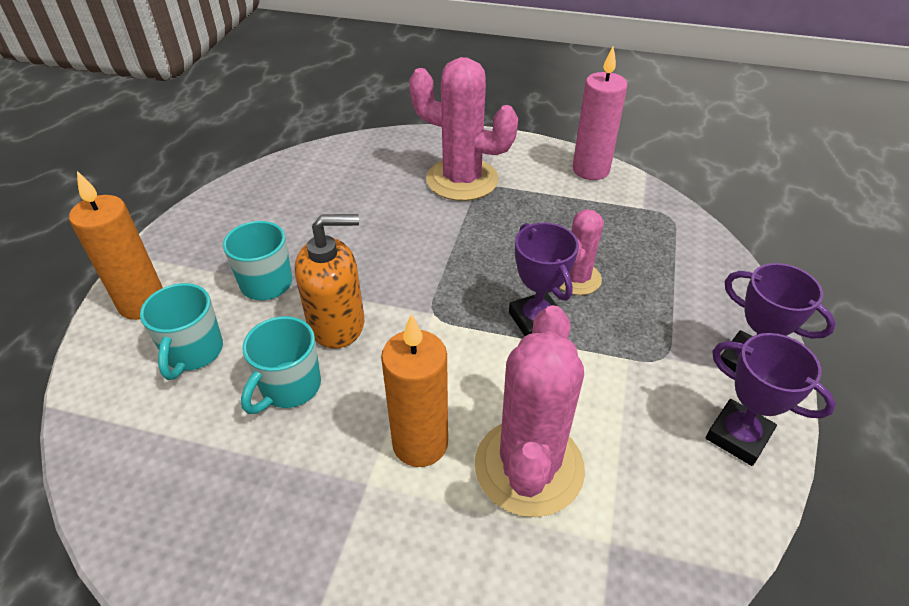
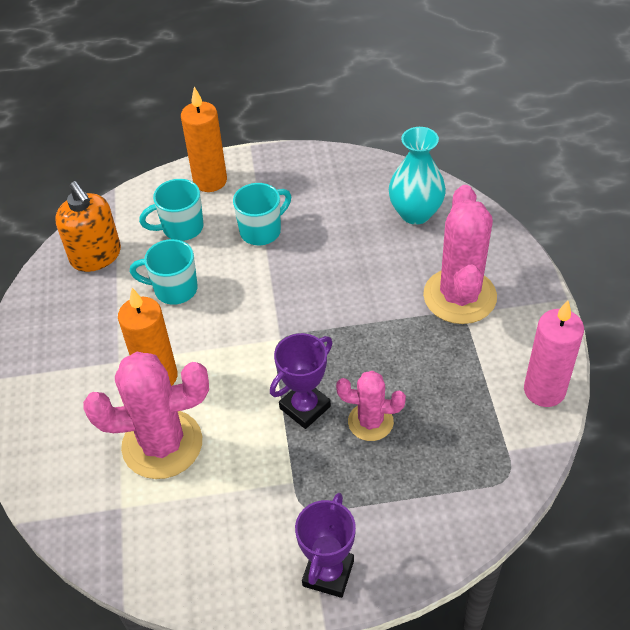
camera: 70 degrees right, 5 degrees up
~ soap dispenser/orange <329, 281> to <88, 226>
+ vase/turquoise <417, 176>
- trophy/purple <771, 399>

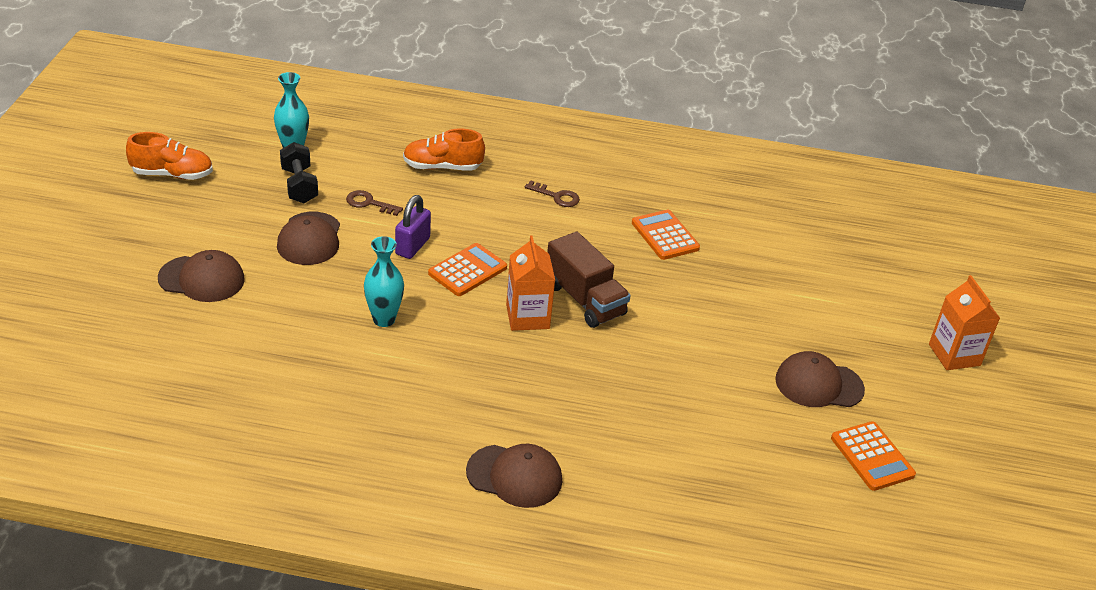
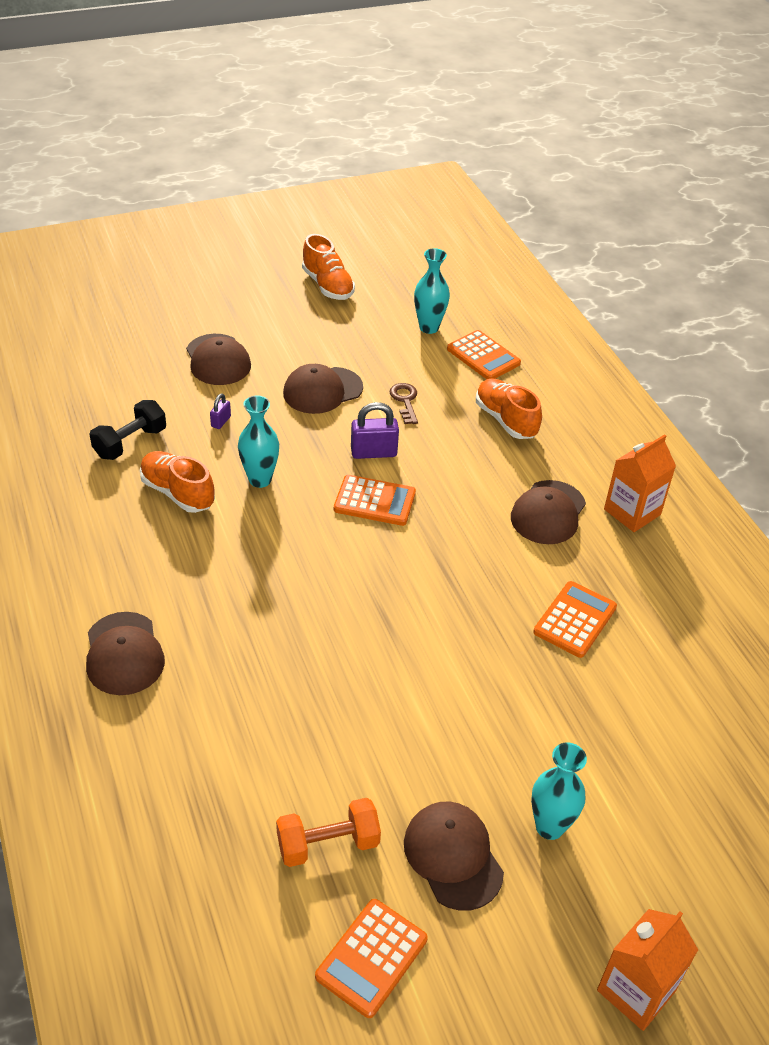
camera: 60 degrees right, 5 degrees up
~ dumbbell/black <299, 172> to <127, 430>
+ shoe/orange <177, 482>
+ padlock/purple <220, 411>
+ dumbbell/orange <328, 832>
+ calculator/orange <484, 354>
~ key/brown <552, 194> to cap/brown <548, 512>
+ vase/turquoise <559, 791>
~ carton/orange <530, 283> to <640, 483>
- truck/brown <589, 280>

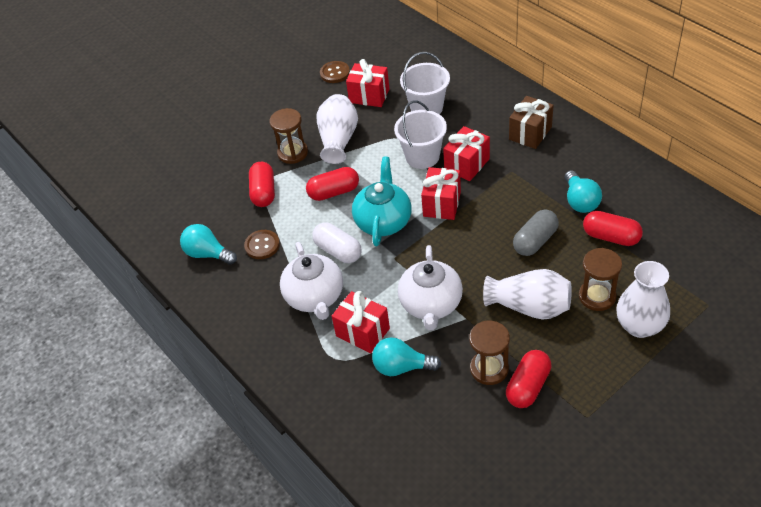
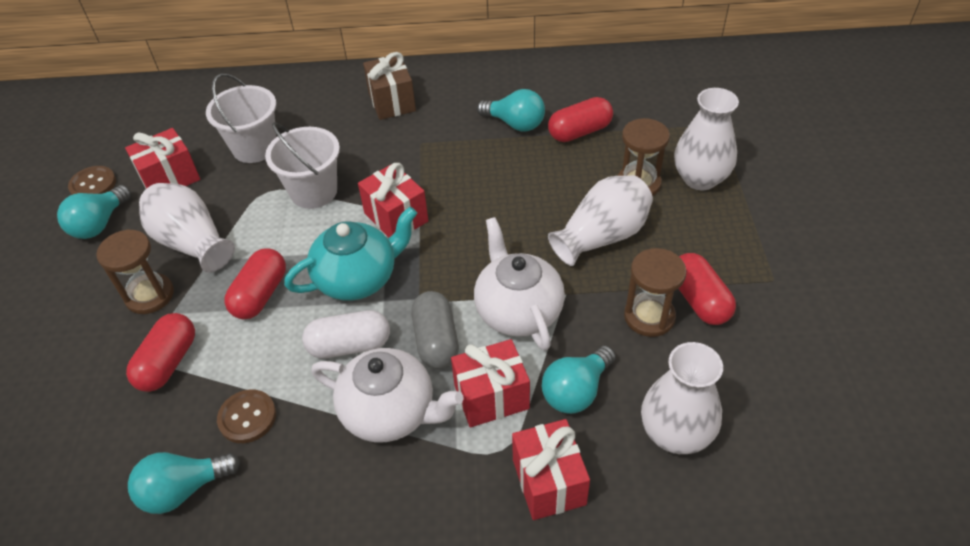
camera: 55 degrees left, 0 degrees up
+ light bulb/turquoise <94, 212>
~ capsule/red <262, 184> = <160, 352> 75 degrees clockwise
~ teapot/turquoise <382, 201> = <350, 254> 105 degrees clockwise
~ capsule/grey <536, 232> to <435, 330>
~ teapot/white <430, 288> = <519, 284> 150 degrees counterclockwise
~ gift/red <466, 153> to <551, 469>
+ vase/white <682, 398>

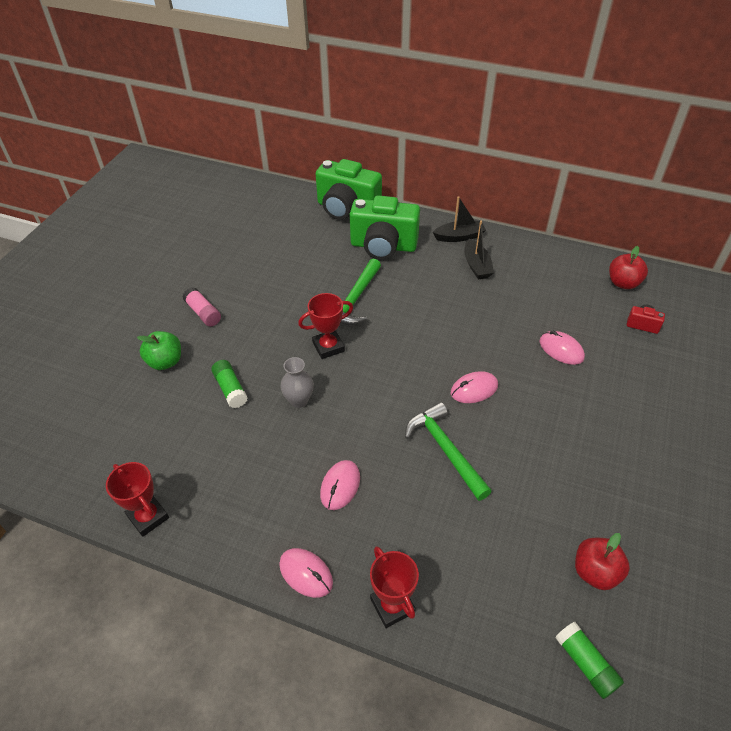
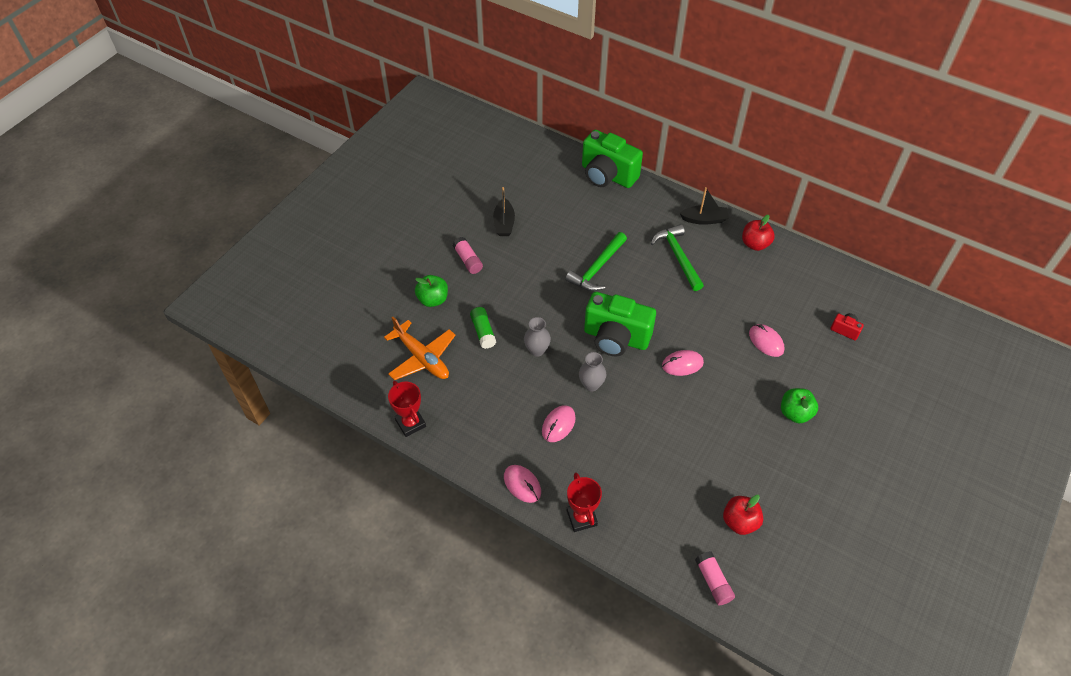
camera: 10 degrees right, 5 degrees up
+ plane/orange <420, 348>
~ boat/black <479, 250> to <504, 211>
+ vase/grey <592, 371>
~ camera/green <385, 228> to <620, 324>
~ hammer/green <448, 451> to <677, 257>
~ glue stick/green <589, 660> to glue stick/pink <715, 578>
~ apple/red <628, 267> to <758, 233>
+ apple/green <799, 406>
- trophy/red <325, 326>

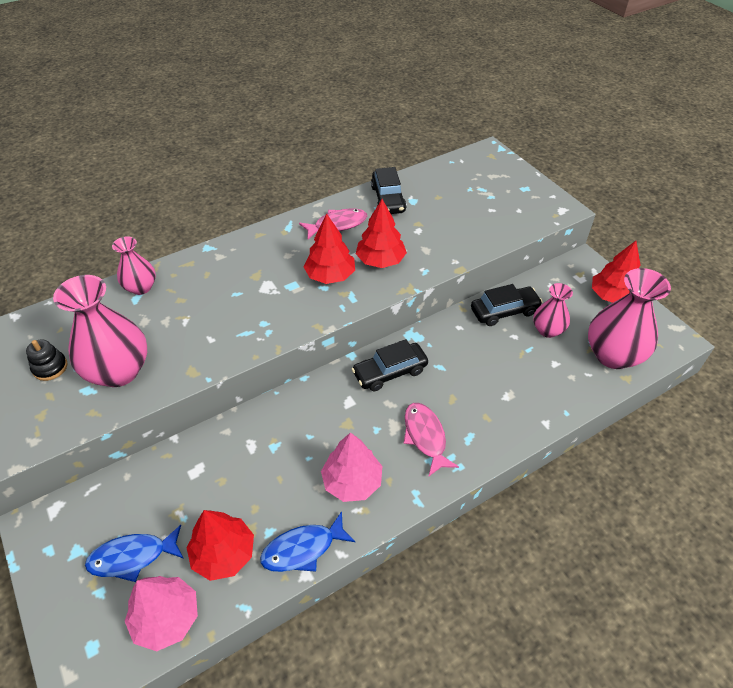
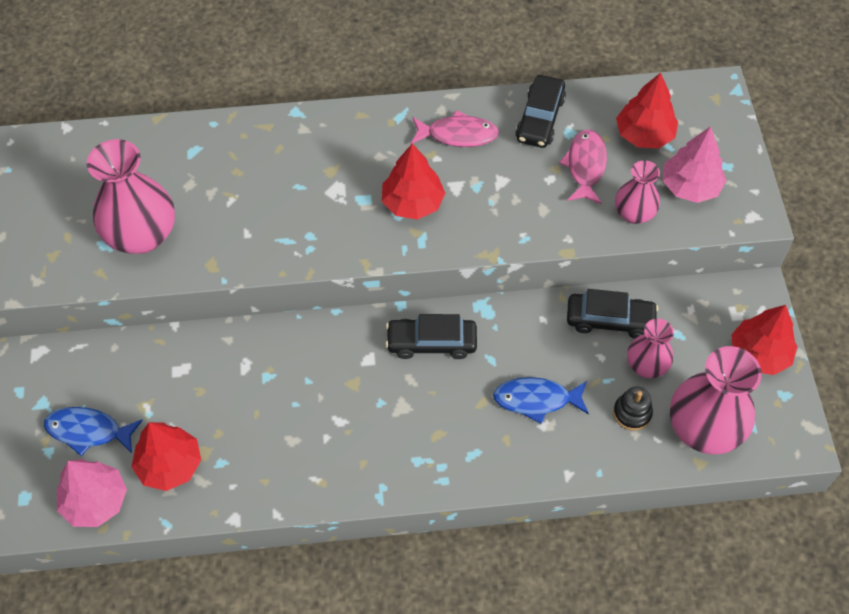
camera: 25 degrees right, 10 degrees up
~ fish/blue <308, 541> to <541, 400>
~ fish/pink <431, 440> to <583, 166>
~ stacking toy/black <47, 360> to <633, 408>
~ vase/pink <134, 265> to <637, 192>
~ tree/red <381, 233> to <647, 110>
~ tree/pink <351, 467> to <694, 164>

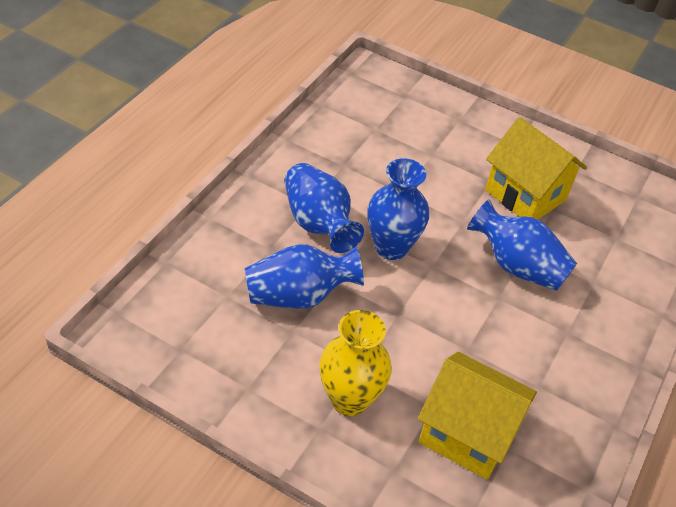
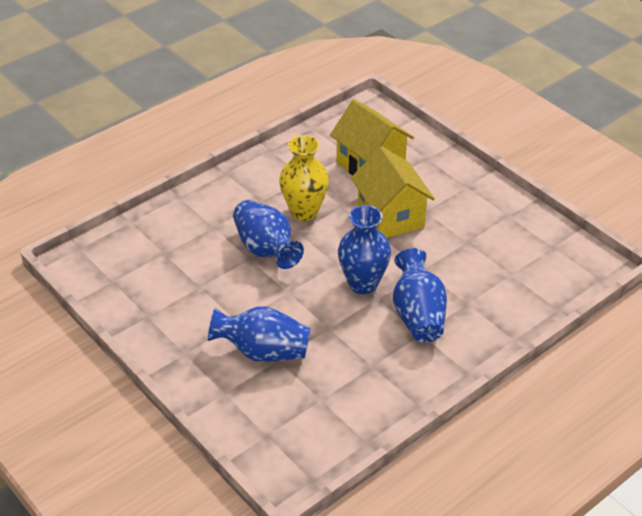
camera: 155 degrees left, 5 degrees down
~ vase/blue <304, 276> to <259, 334>
~ vase/yellow <355, 363> to <304, 178>
~ house/yellow <536, 168> to <393, 192>

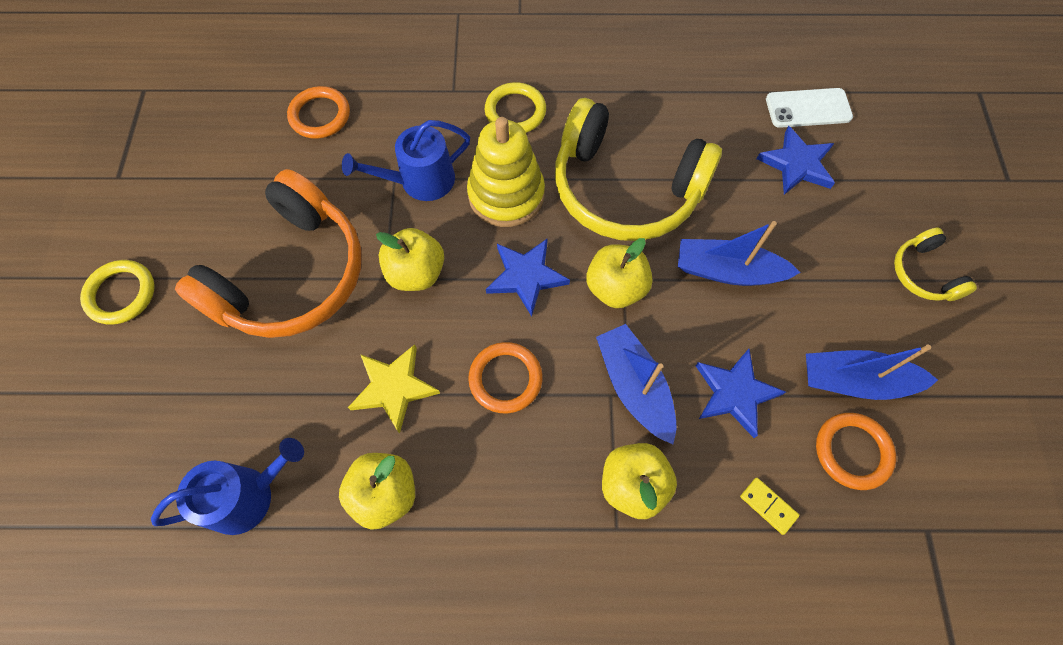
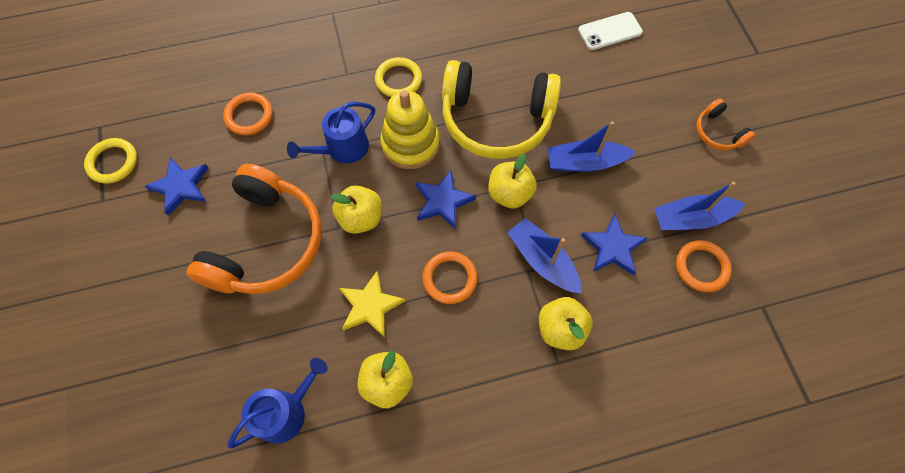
camera: 15 degrees left, 0 degrees up
~ ring/yellow <117, 292> to <110, 161>
~ star/blue <796, 160> to <177, 186>
~ headphones/yellow <935, 264> to headphones/orange <725, 124>
- domino/yellow <770, 506>

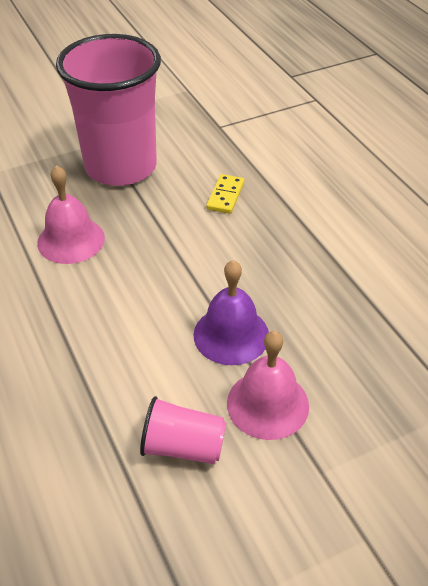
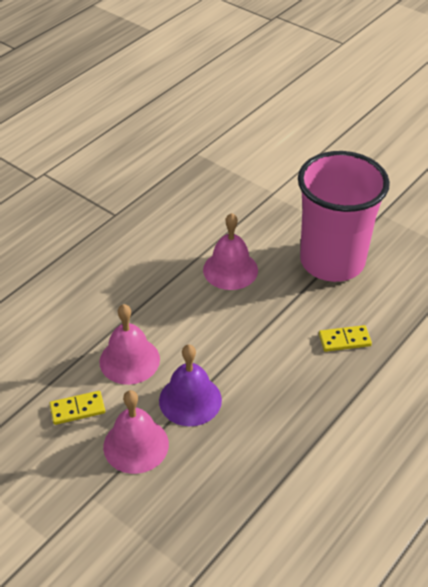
camera: 65 degrees right, 0 degrees up
~ cup/pink <183, 430> to domino/yellow <77, 408>
+ bell/pink <129, 344>

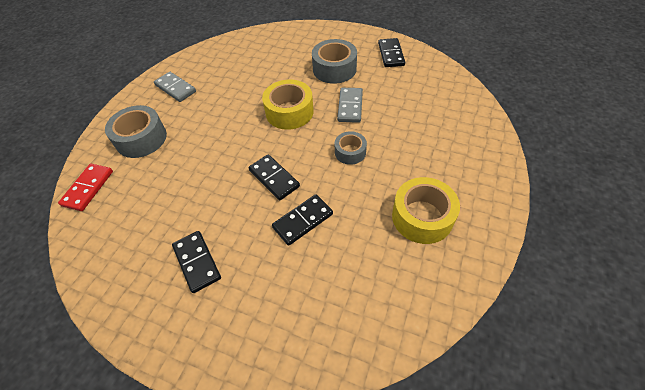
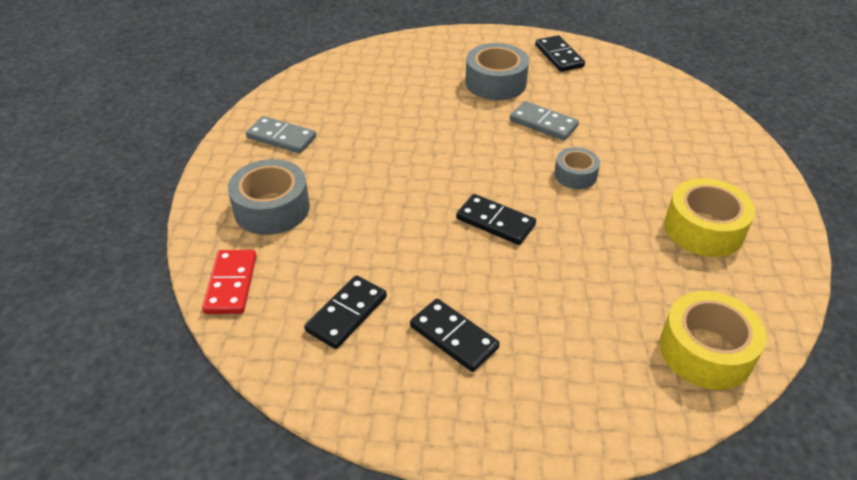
camera: 20 degrees left, 10 degrees down
~ domino/black <302, 220> to <345, 312>
~ domino/grey <350, 105> = <544, 121> 45 degrees counterclockwise
~ tape/yellow <288, 105> to <712, 340>

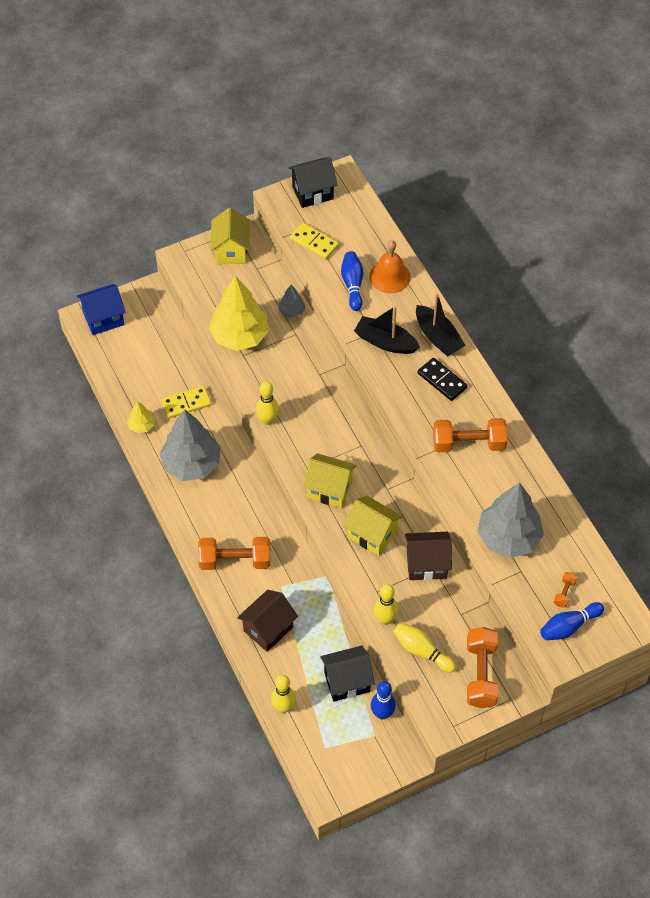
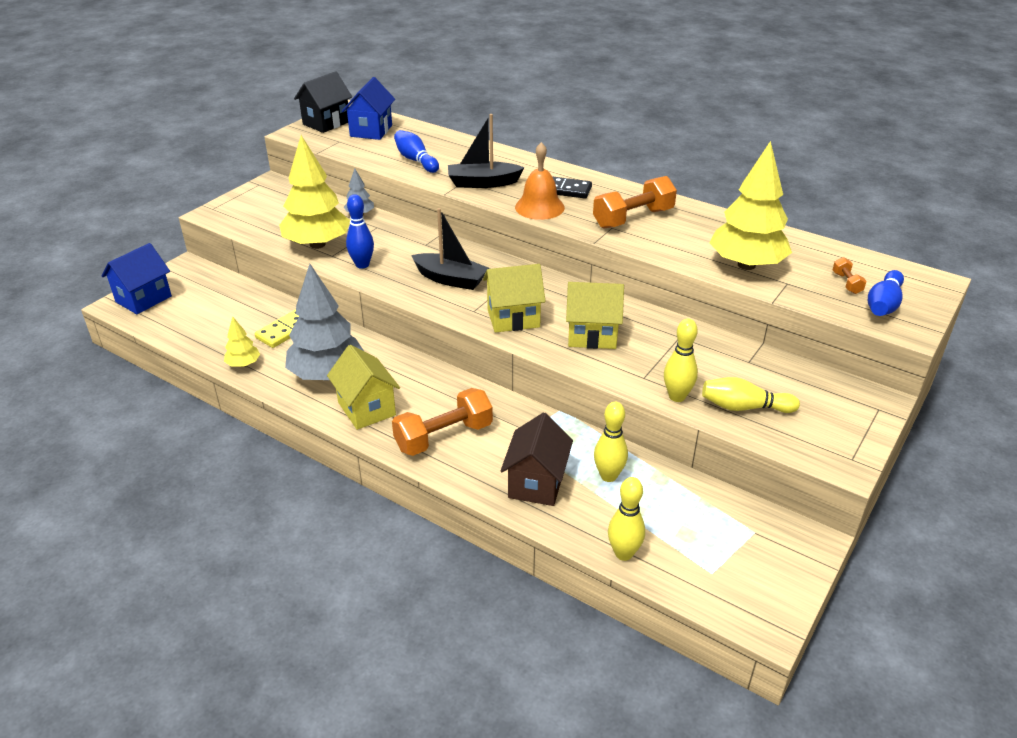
camera: 30 degrees left, 20 degrees down
~ house/yellow <230, 236> to <363, 387>
+ house/blue <368, 108>
~ bowling pin/blue <383, 700> to <360, 231>
~ boat/black <441, 325> to <450, 249>
~ bell/orange <390, 266> to <540, 181>
~ bowling pin/yellow <267, 403> to <611, 442>
~ tree/grey <510, 520> to tree/yellow <751, 205>
- domino/yellow <314, 241>
- house/black <347, 674>
- house/brown <428, 556>
- dumbbell/orange <482, 667>

